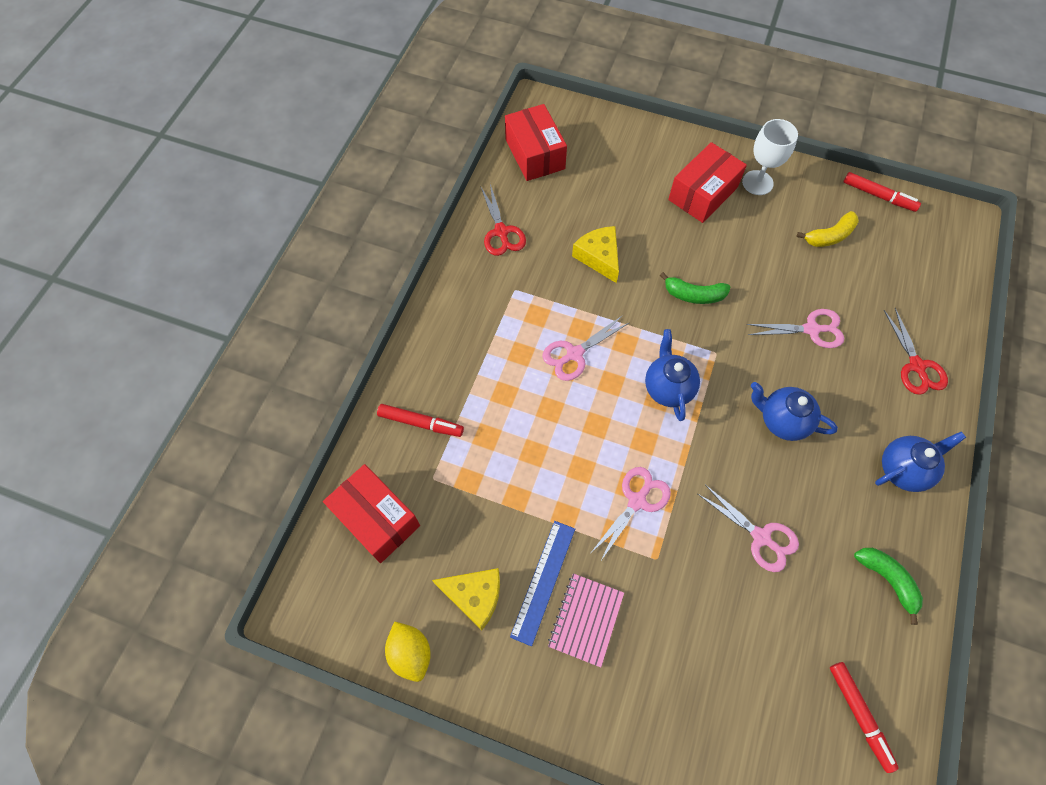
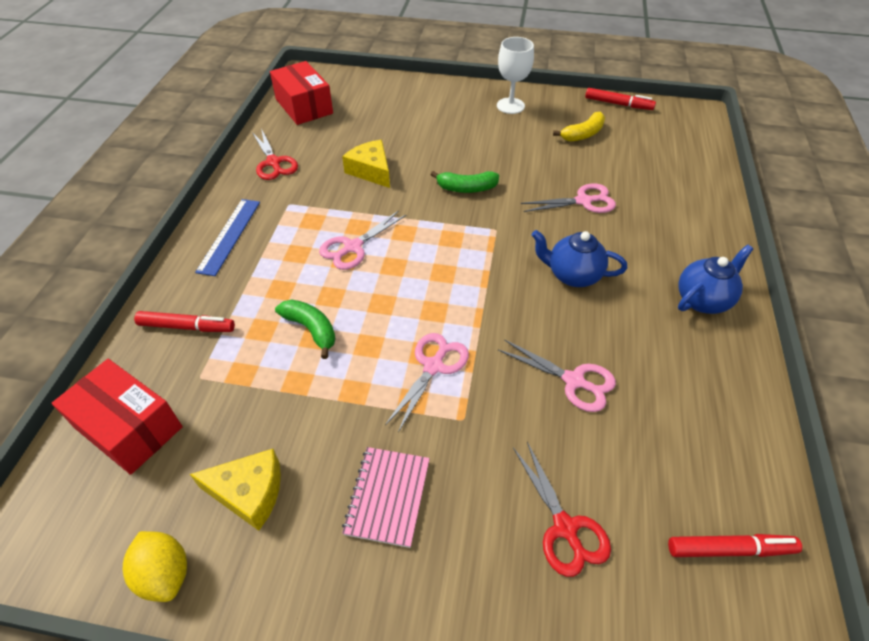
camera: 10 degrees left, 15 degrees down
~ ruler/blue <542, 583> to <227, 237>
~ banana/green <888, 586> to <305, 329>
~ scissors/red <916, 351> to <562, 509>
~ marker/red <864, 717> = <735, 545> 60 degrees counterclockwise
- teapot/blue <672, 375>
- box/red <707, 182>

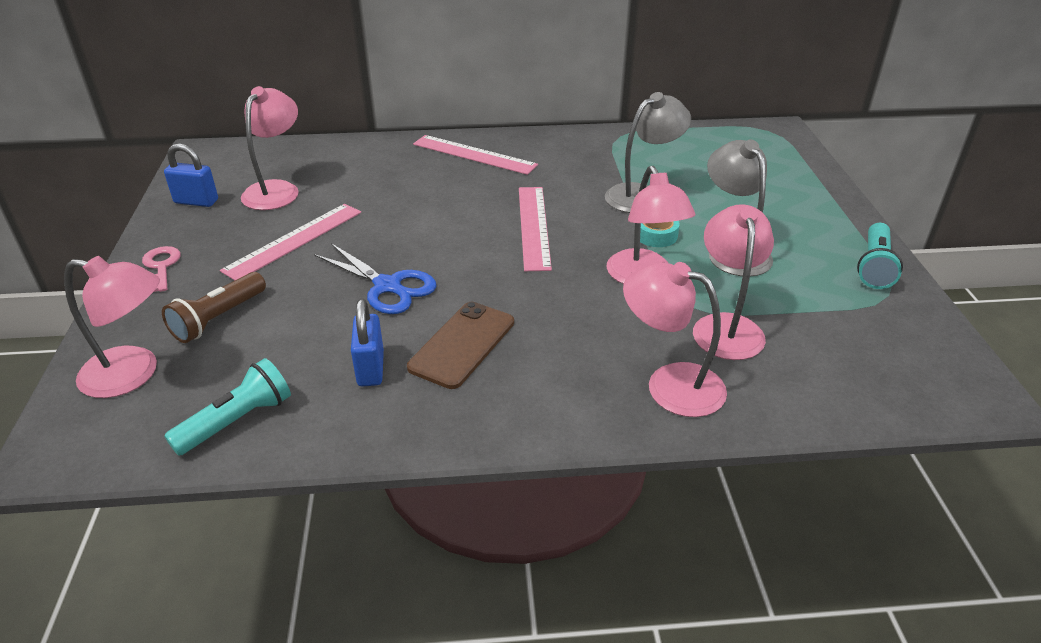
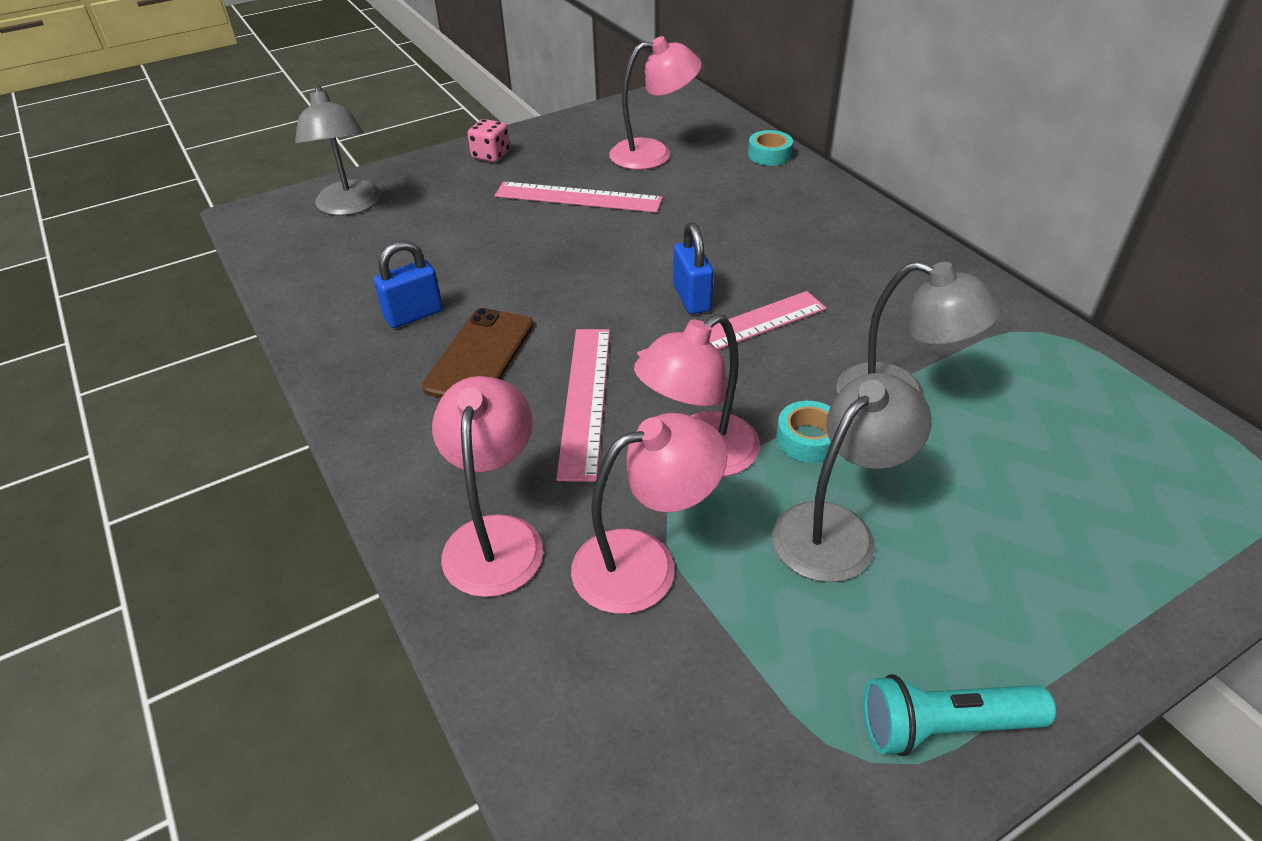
camera: 65 degrees right, 5 degrees up
~ lamp/pink <112, 327> to lamp/grey <338, 150>
~ phone/brown <460, 345> = <477, 353> 75 degrees counterclockwise
~ key/pink <161, 269> to dice/pink <489, 140>
~ ruler/pink <475, 155> to <583, 405>
~ padlock/blue <191, 175> to <693, 268>
+ tape/turquoise <770, 148>
- flashlight/brown <214, 307>
- flashlight/turquoise <227, 407>
- scissors/blue <375, 278>

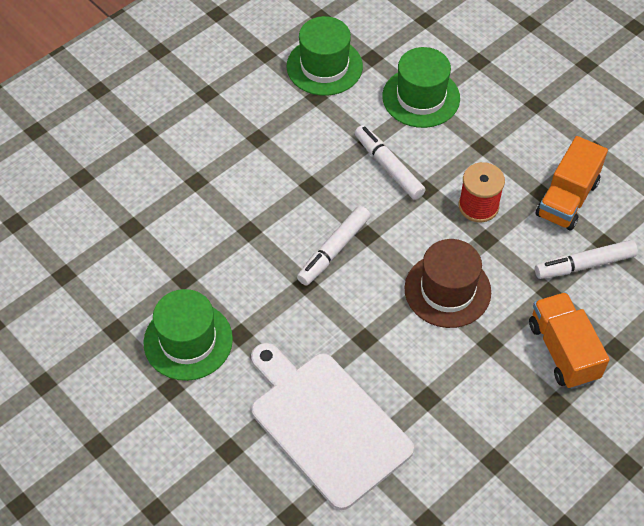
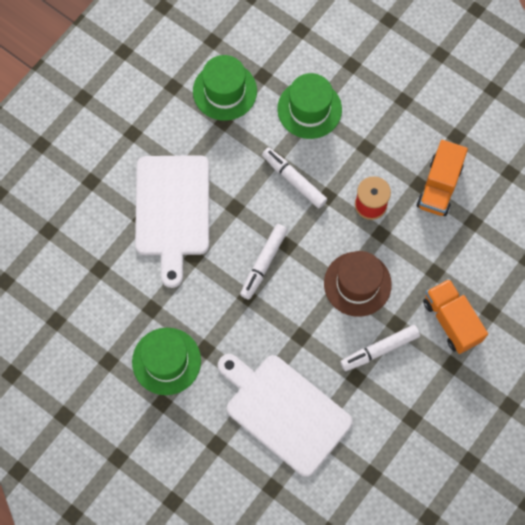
camera: 10 degrees left, 15 degrees up
+ cutting board/white <172, 221>
~ marker/white <586, 259> to <380, 348>

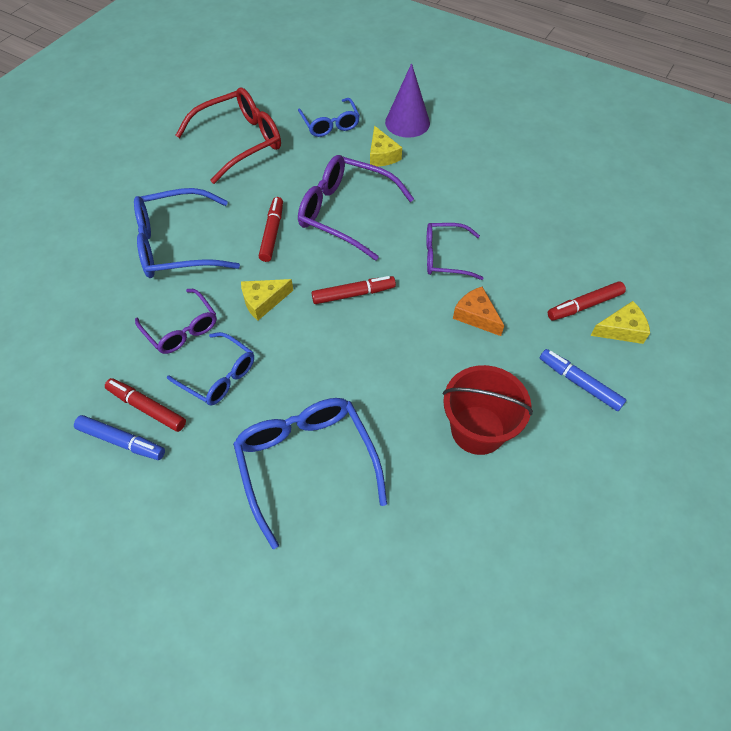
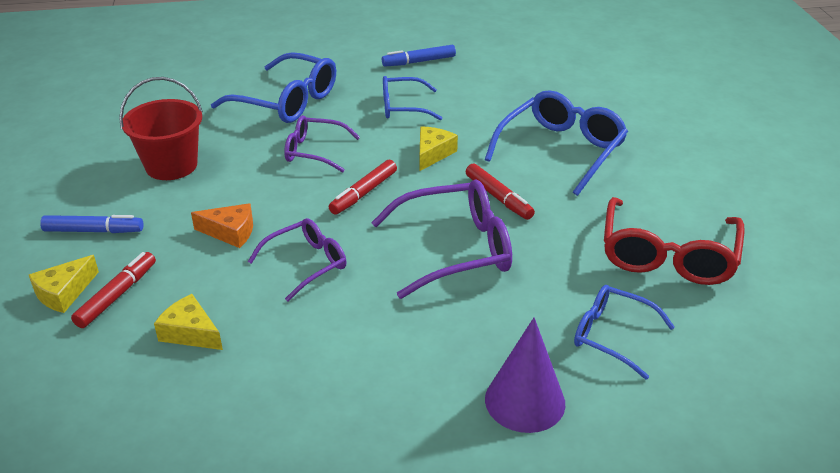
camera: 140 degrees right, 20 degrees down
~ cheese/yellow <386, 146> to <188, 322>
~ glasses/purple <176, 321> to <322, 144>
- marker/red <145, 405>

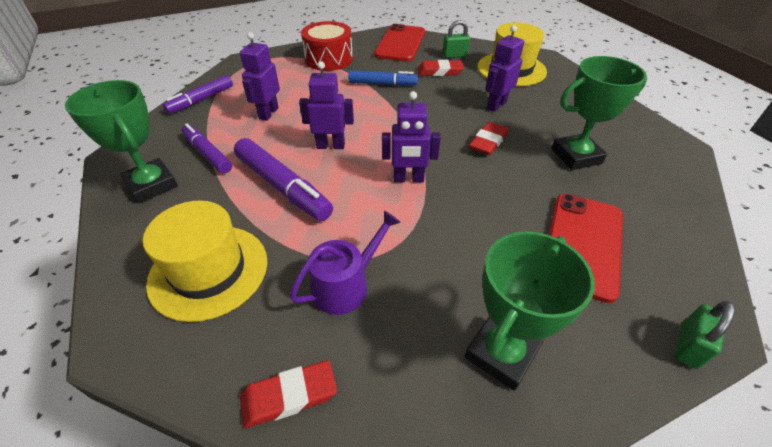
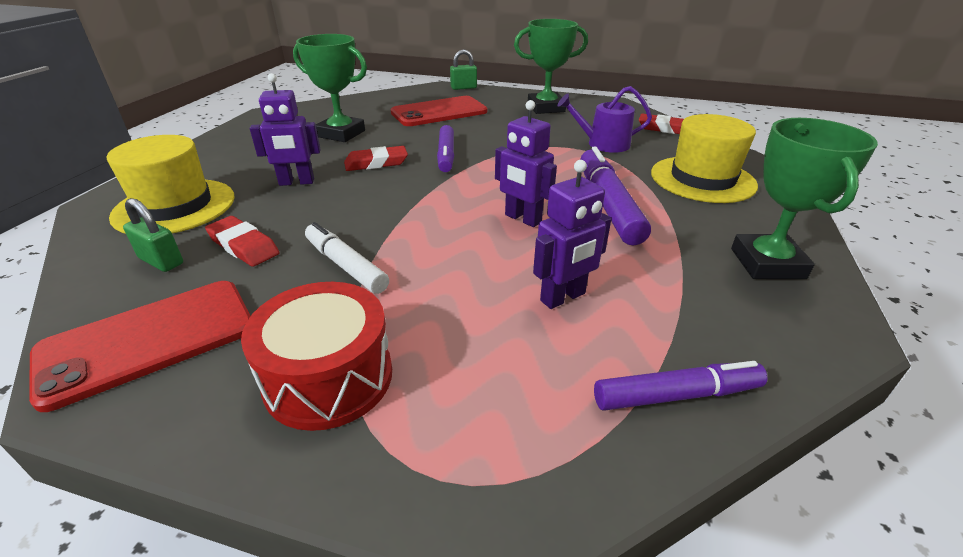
camera: 140 degrees left, 10 degrees down
~ marker/blue <383, 78> to marker/white <347, 258>
~ marker/purple <207, 149> to <445, 148>
- robot/purple <411, 136>

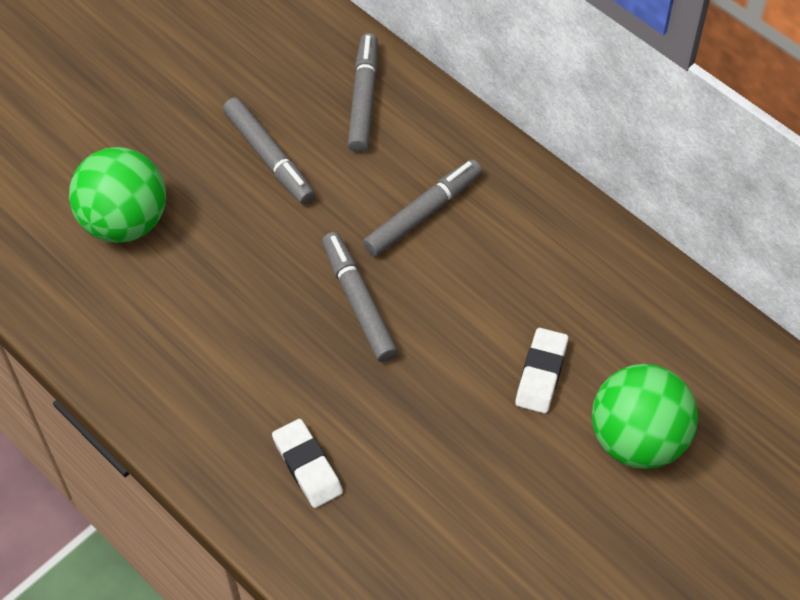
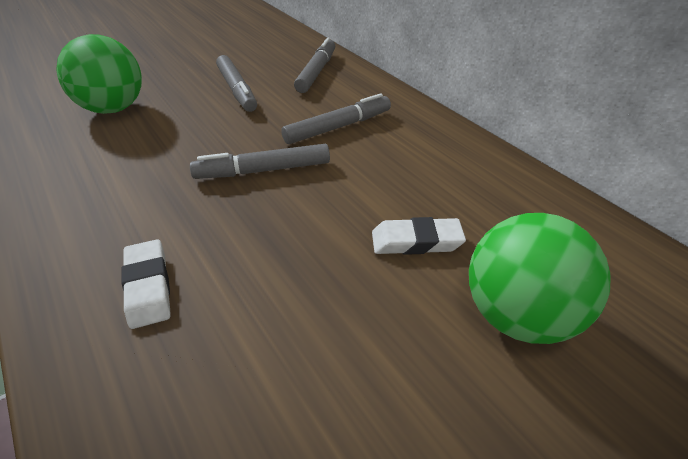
camera: 10 degrees right, 15 degrees down
~ marker/grey <360, 297> = <260, 161> 90 degrees counterclockwise
~ eraser/white <541, 370> = <419, 236> 60 degrees clockwise

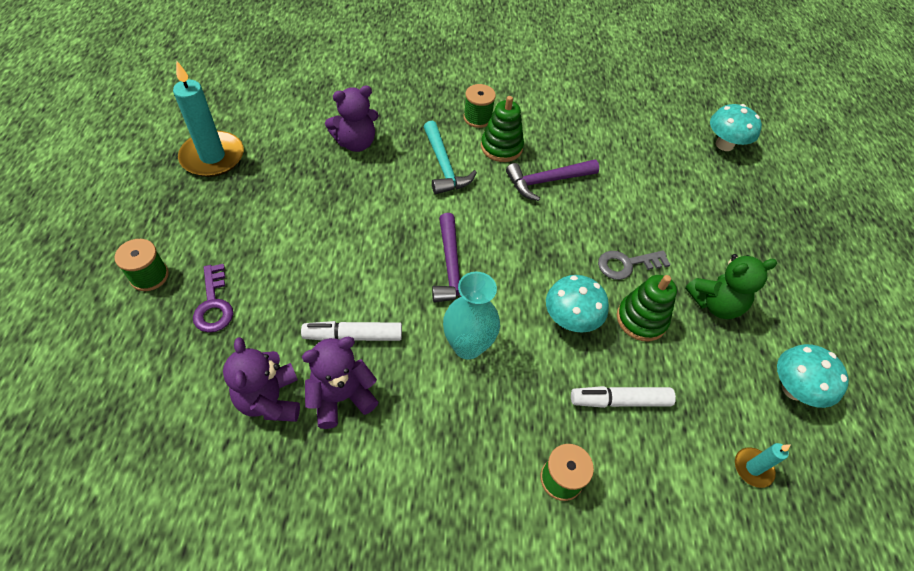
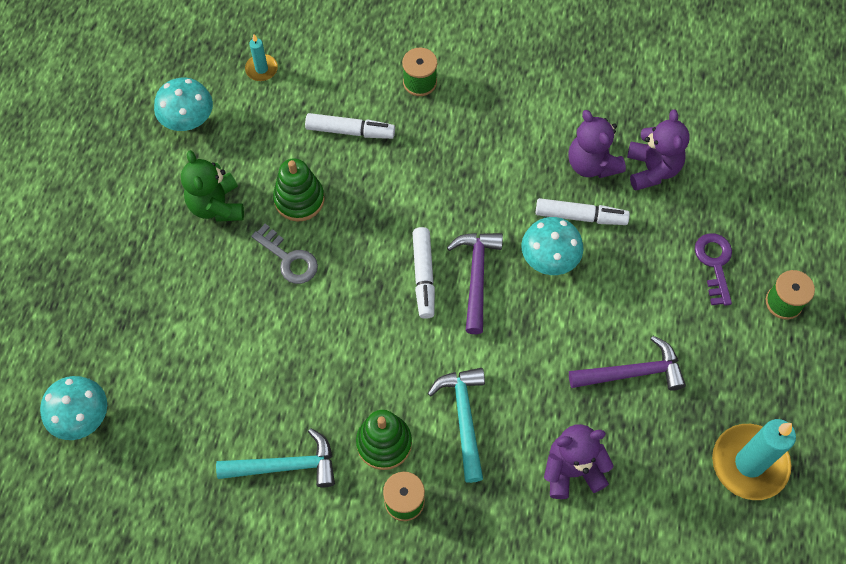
camera: 165 degrees left, 10 degrees up
~ teddy bear/green <731, 286> = <212, 186> 105 degrees counterclockwise
+ hammer/turquoise <275, 457>
~ key/grey <634, 265> = <284, 254> 45 degrees clockwise
+ marker/white <423, 273>
~ mushroom/turquoise <577, 304> to <552, 246>
~ teddy bear/purple <340, 383> = <597, 144> 75 degrees clockwise
~ hammer/purple <552, 180> to <627, 363>
- vase/turquoise <471, 316>

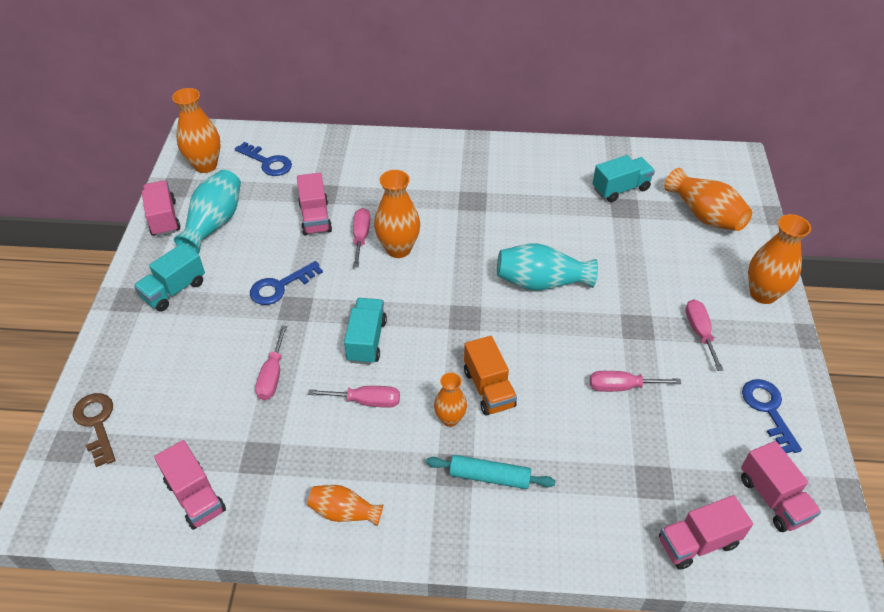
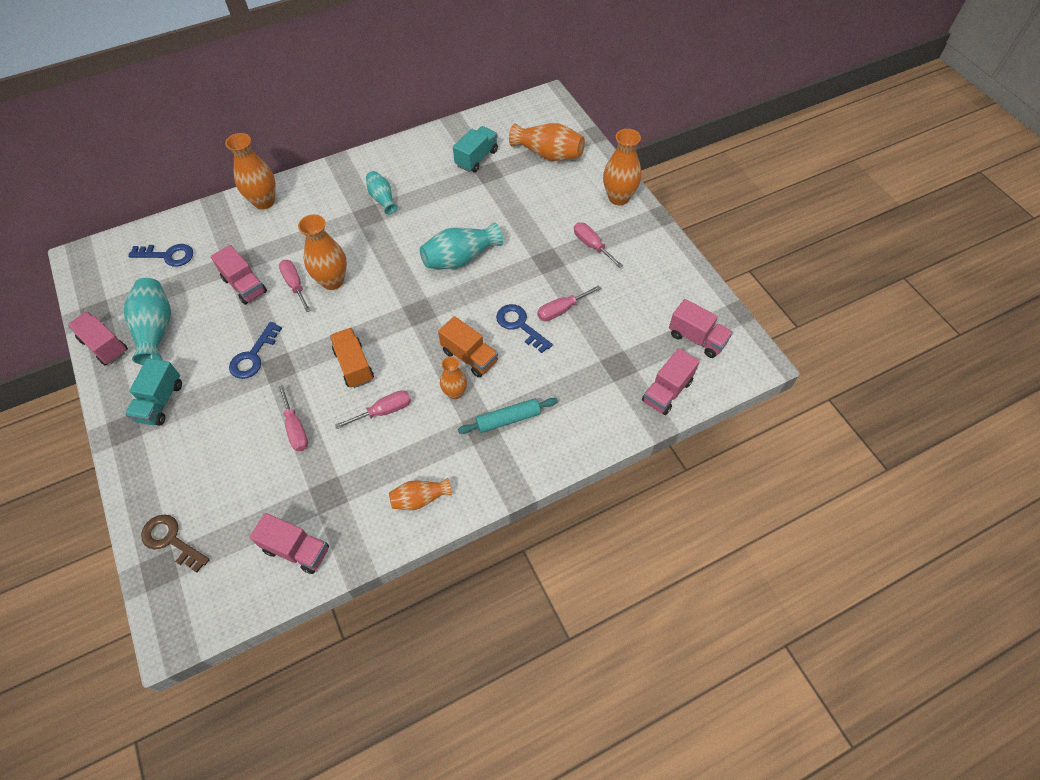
camera: 30 degrees left, 10 degrees up
~ vase/orange <196, 130> to <250, 171>
~ truck/turquoise <365, 331> to truck/orange <352, 358>
+ vase/turquoise <382, 193>
~ key/blue <772, 416> to <524, 328>

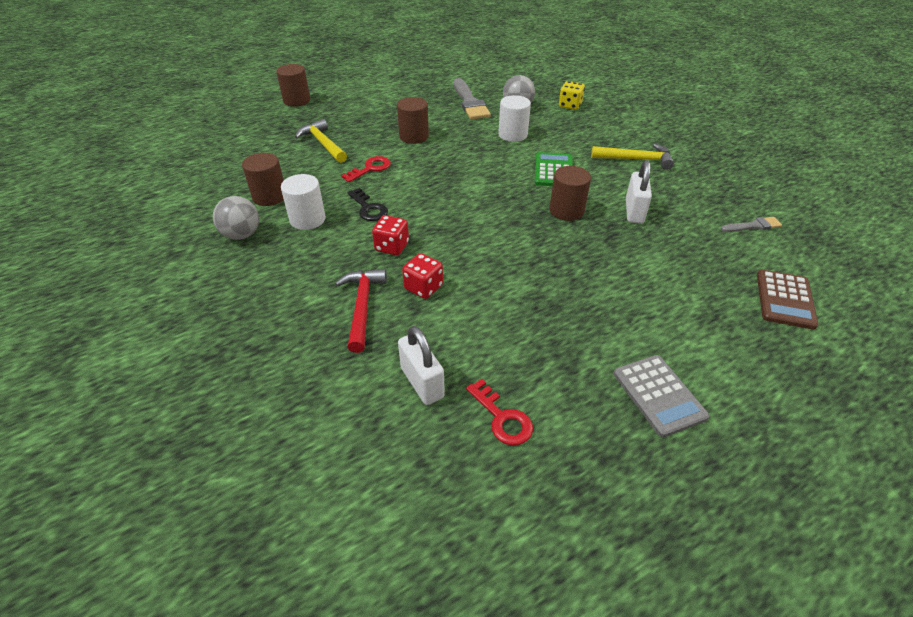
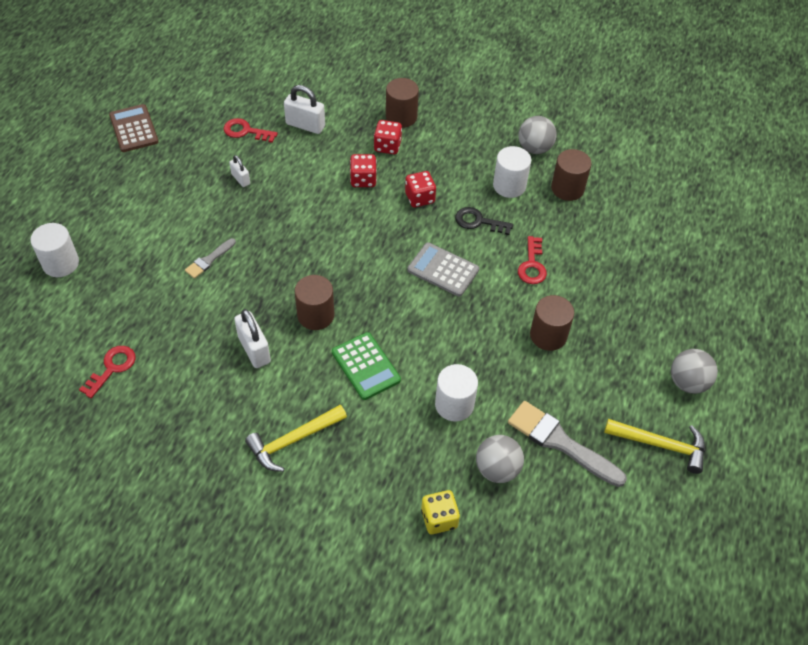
camera: 140 degrees right, 10 degrees up
+ cylinder/white <54, 250>
+ key/red <107, 372>
~ calculator/brown <787, 300> to <134, 128>
~ brush/grey <751, 224> to <210, 258>
+ padlock/white <239, 171>
~ hammer/red <361, 311> to dice/red <388, 137>
~ cylinder/brown <293, 85> to <402, 103>
~ calculator/grey <661, 396> to <443, 269>
~ hammer/yellow <321, 141> to <654, 446>
+ ball/grey <694, 371>

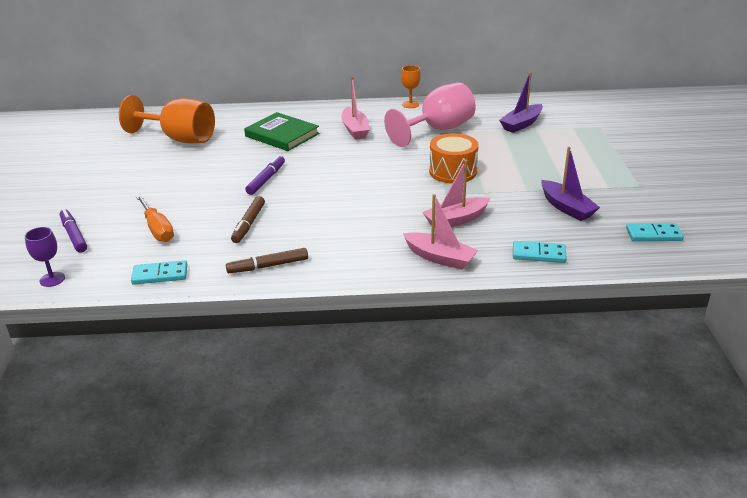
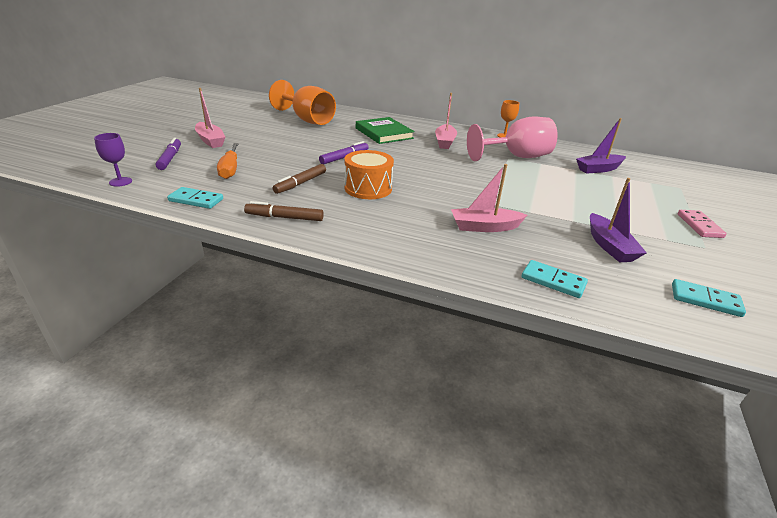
camera: 20 degrees right, 0 degrees up
~ boat/pink <440, 232> to <210, 118>
~ drum/orange <454, 158> to <369, 174>
+ domino/pink <702, 224>

